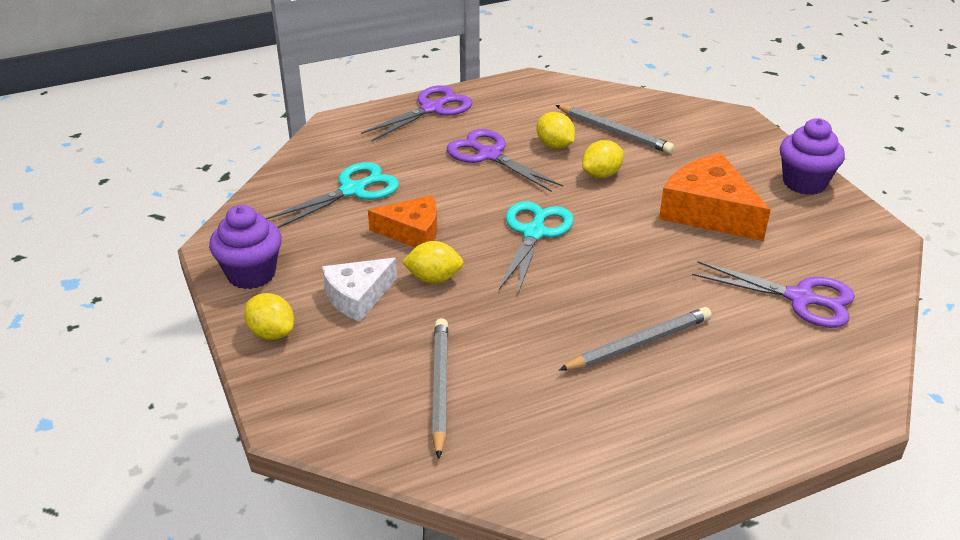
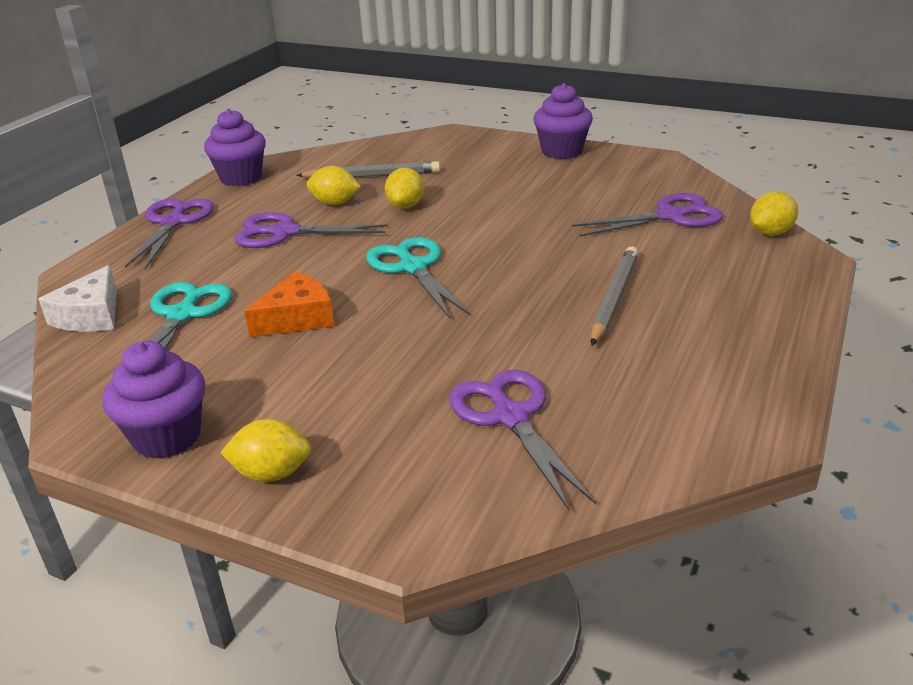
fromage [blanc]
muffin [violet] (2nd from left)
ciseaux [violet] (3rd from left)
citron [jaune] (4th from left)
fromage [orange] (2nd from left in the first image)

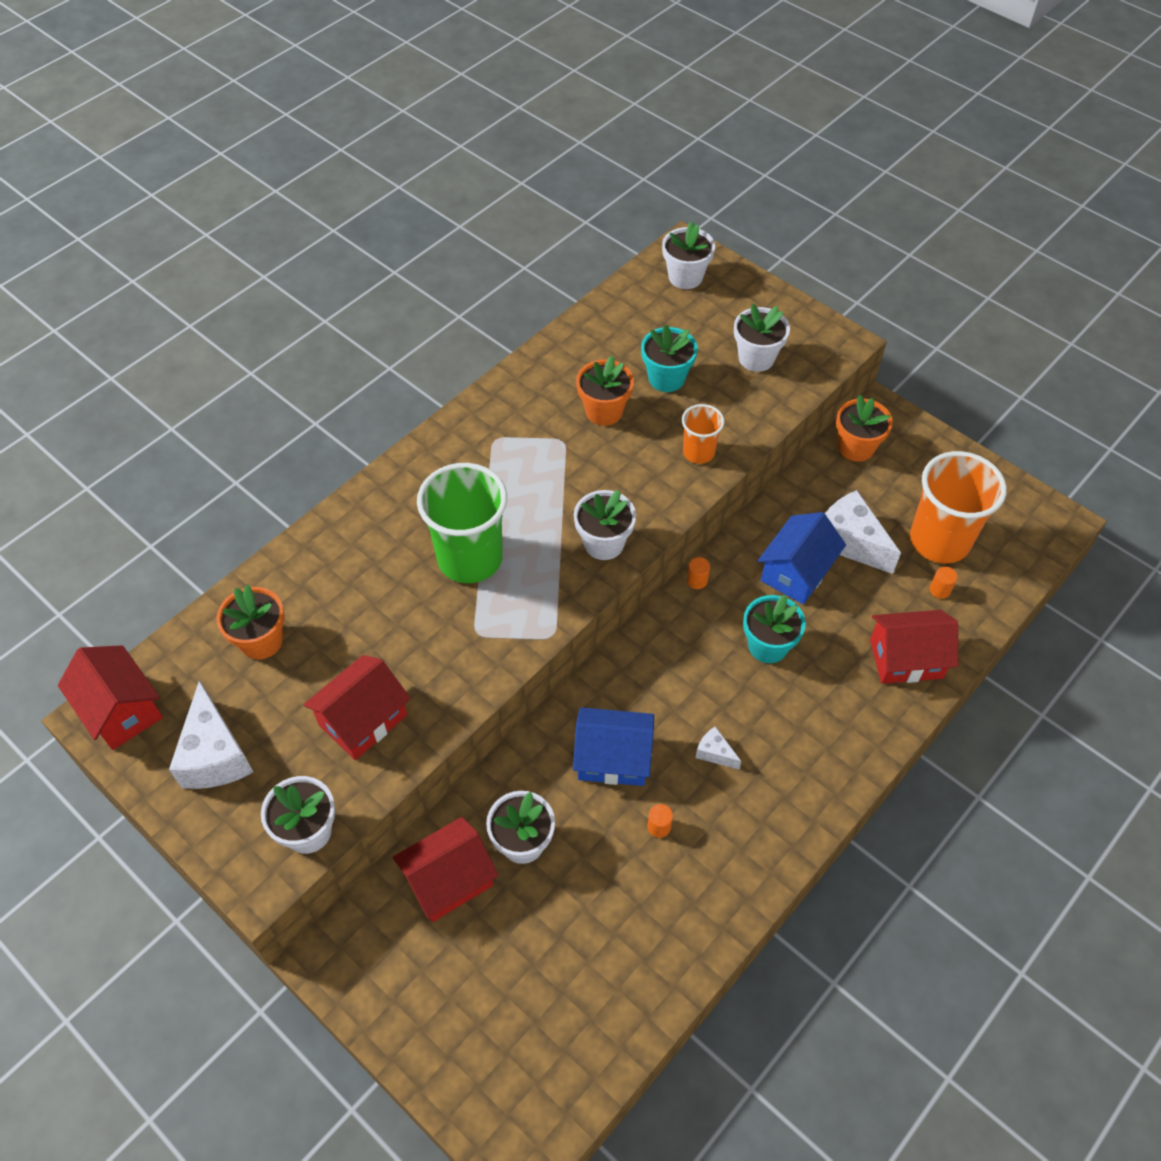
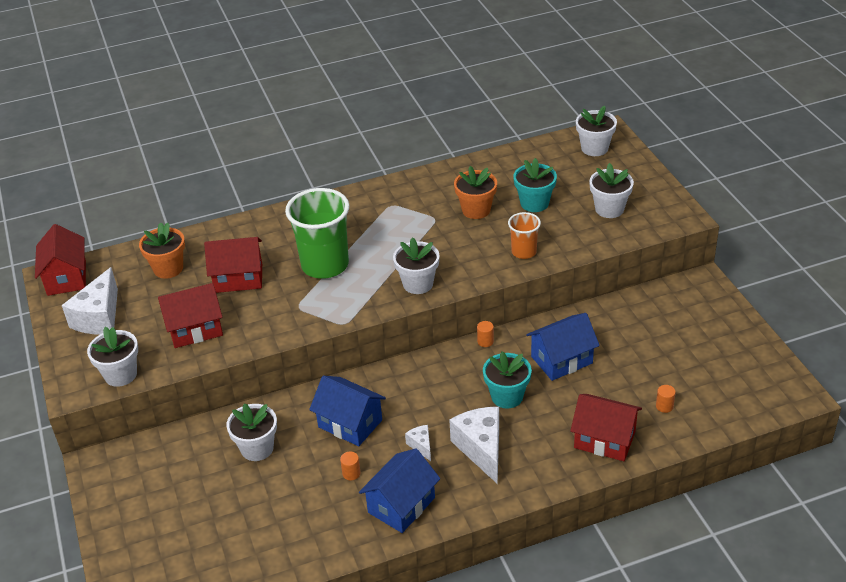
maison [rouge] (3rd from left)
maison [bleu] (2nd from left)
fromage [blanc] (3rd from left)
pot de fleurs [orange] (3rd from left in the first image)
gobelet [orange] (2nd from left in the first image)

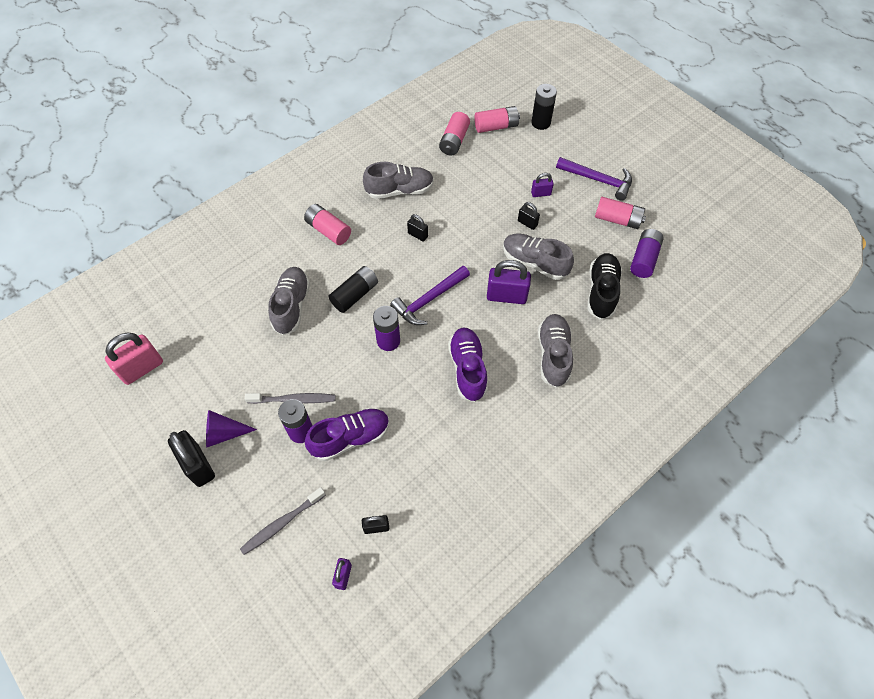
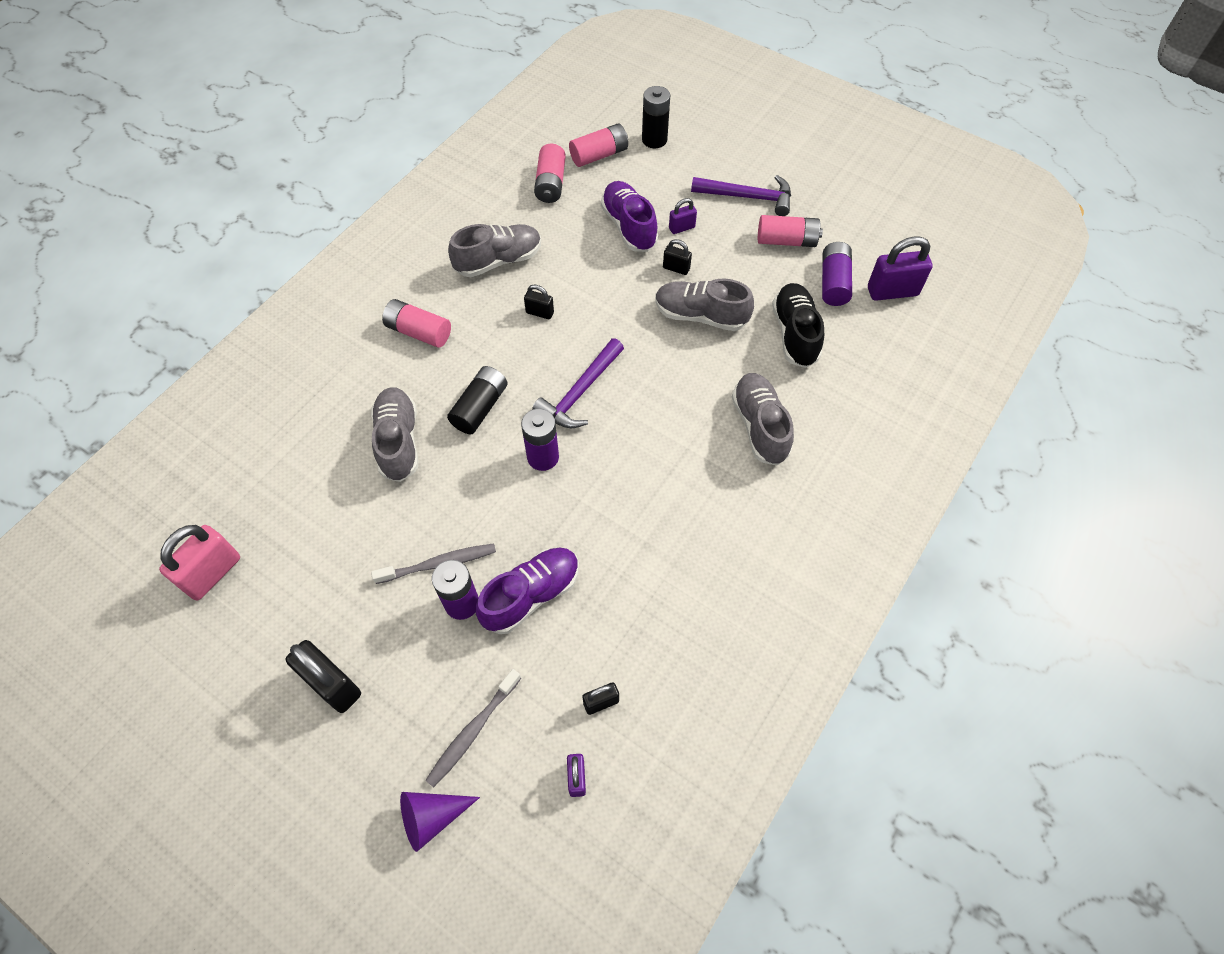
cône [violet]
chaussure [violet] (2nd from left)
cadenas [violet] (3rd from left)

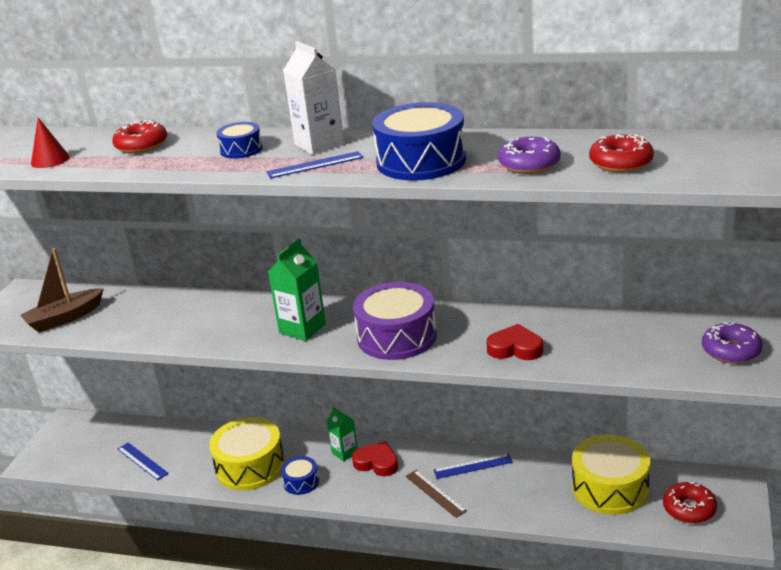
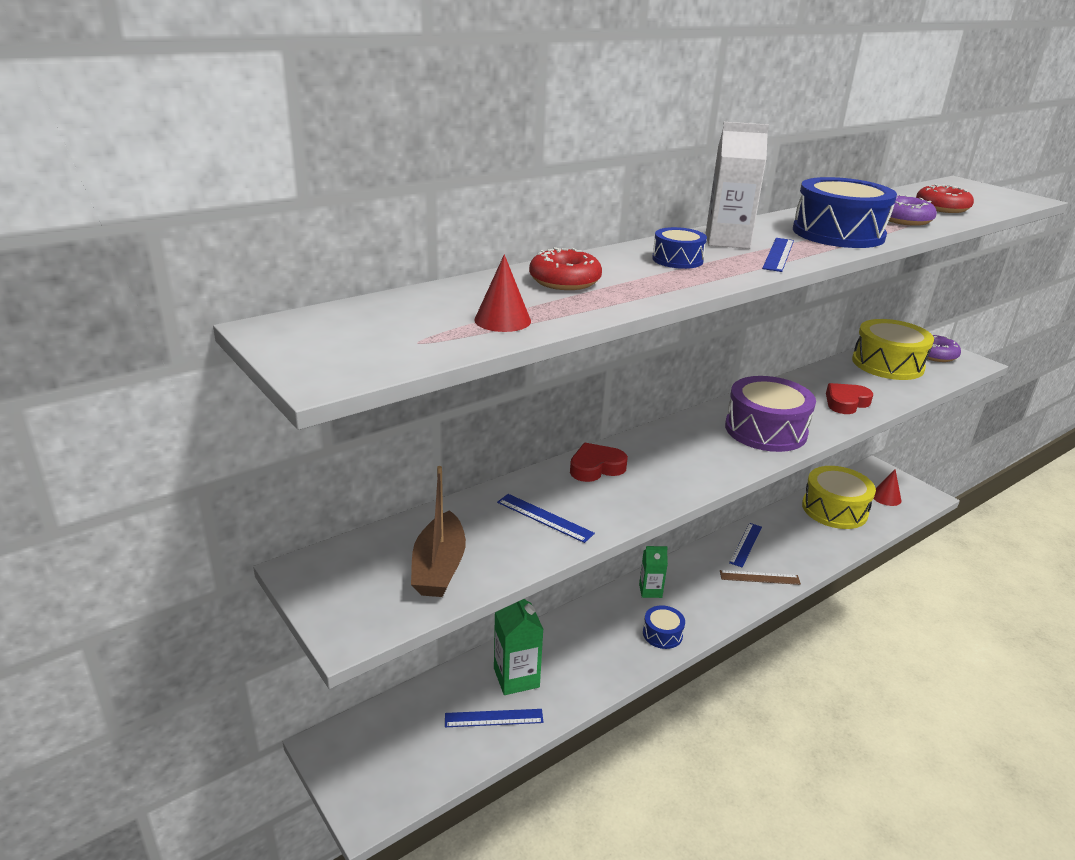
brique de lait [vert] (1st from left)
règle [bleu] (2nd from left)
cœur [rouge] (1st from left)
tambour [jaune] (2nd from left)
cône [rouge] (2nd from left)

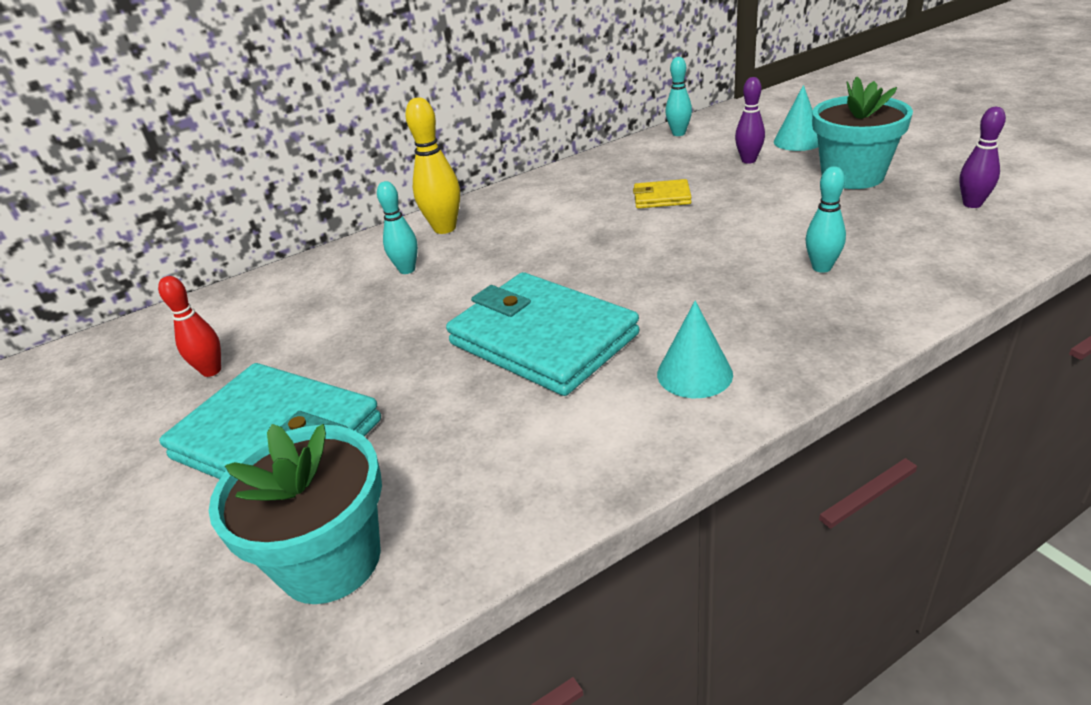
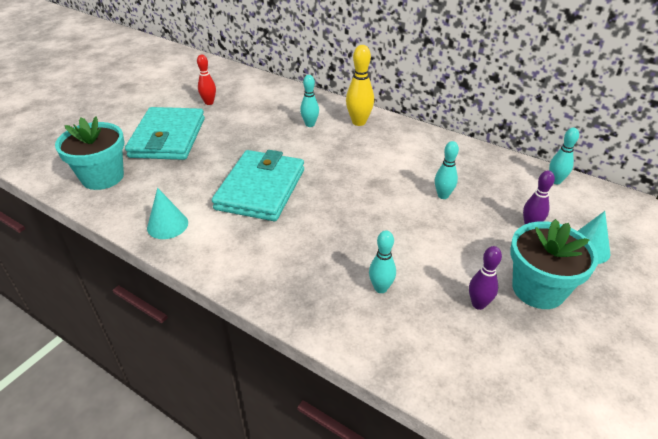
cône [turquoise] (1st from left)
quille [turquoise] (3rd from left)
quille [violet] (1st from left)

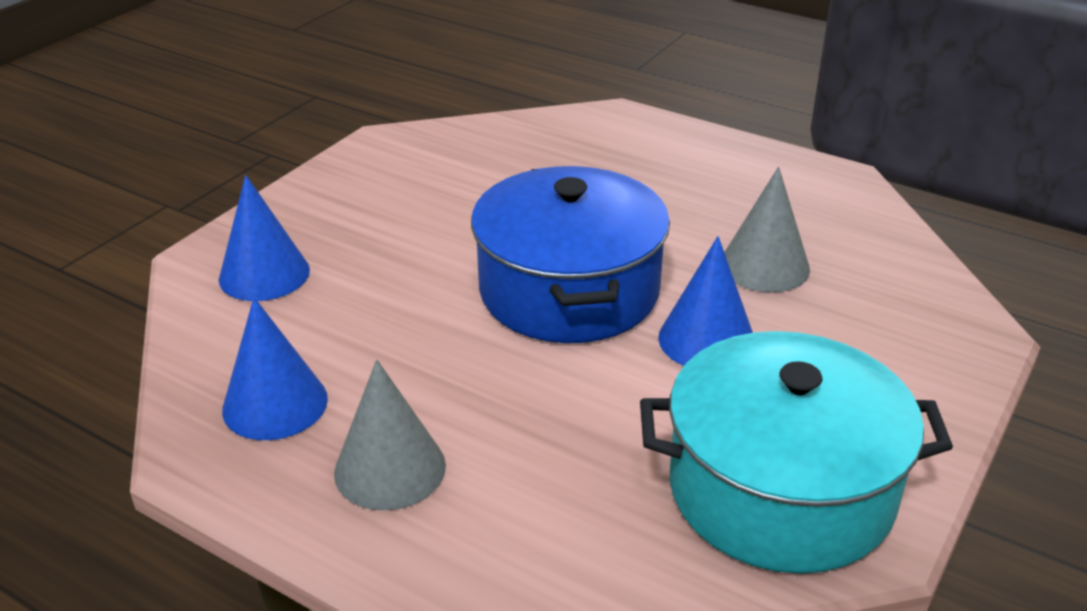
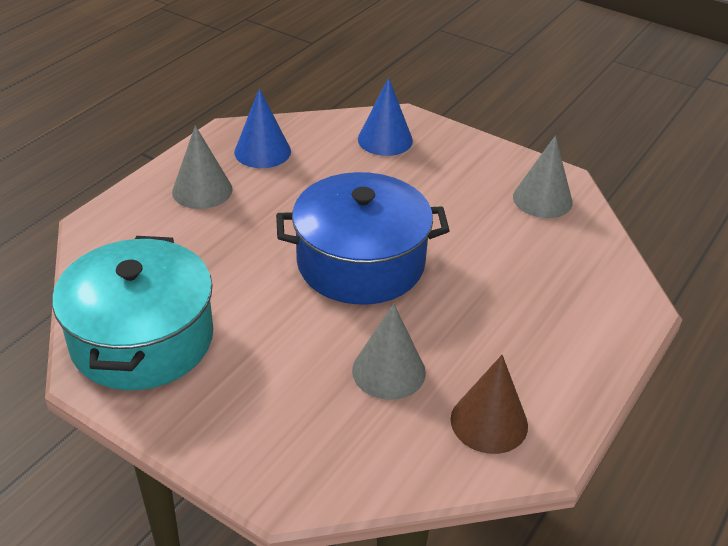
cône [marron]
cône [gris] (3rd from left)
cône [bleu] (3rd from left in the first image)

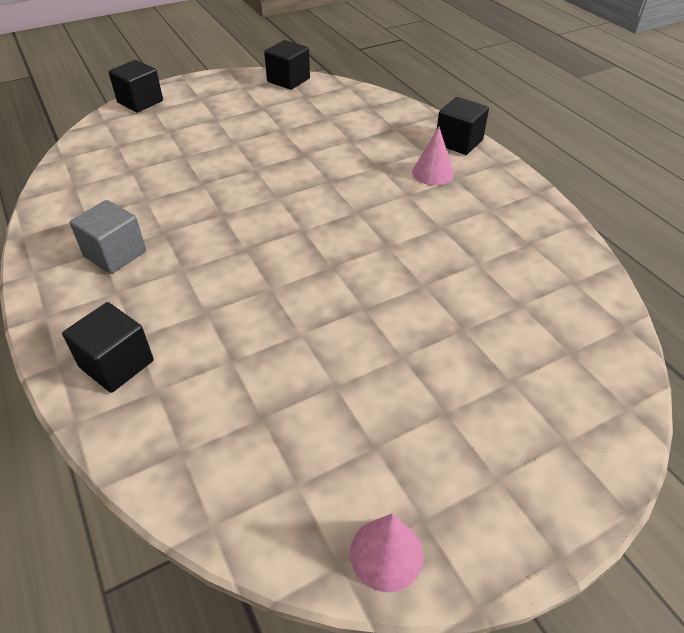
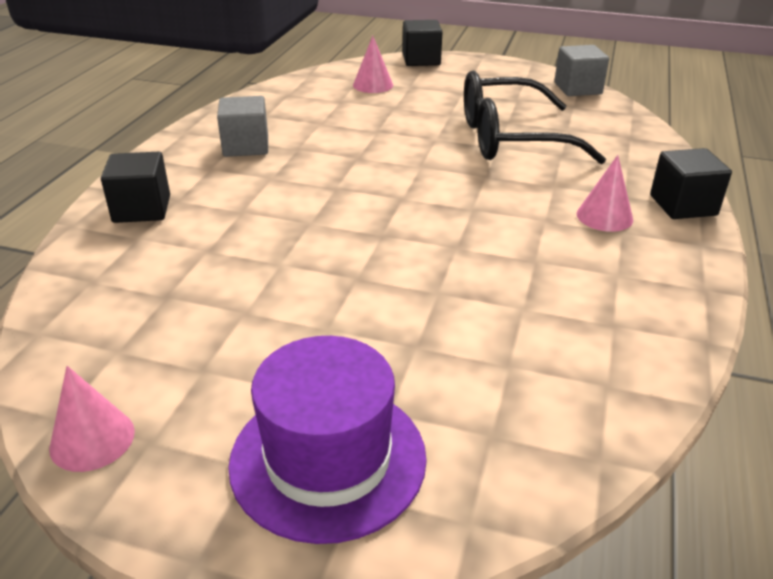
chapeau [violet]
cône [rose] (2nd from left)
lunettes [noir]
cube [gris] (2nd from left)

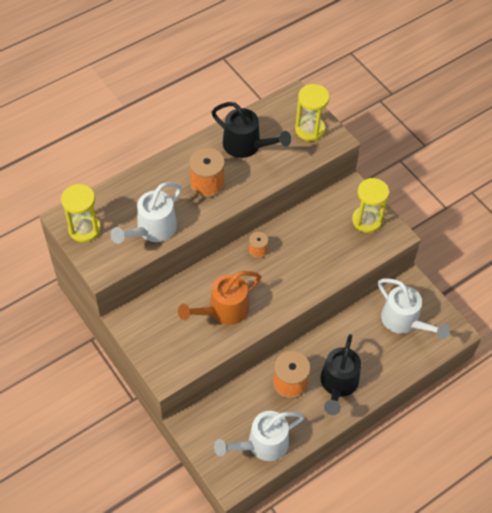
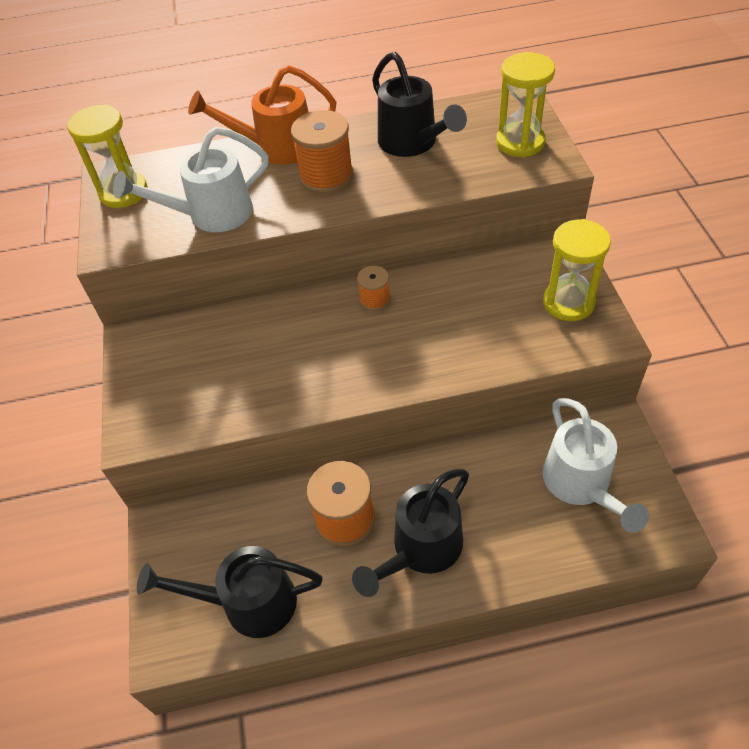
arrosoir [noir] (1st from left)
arrosoir [orange]

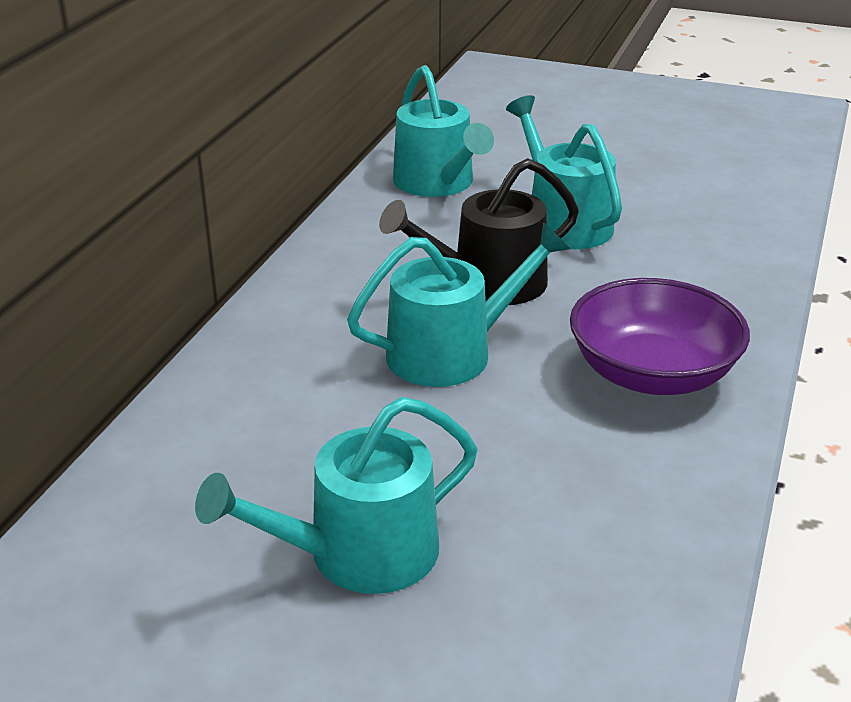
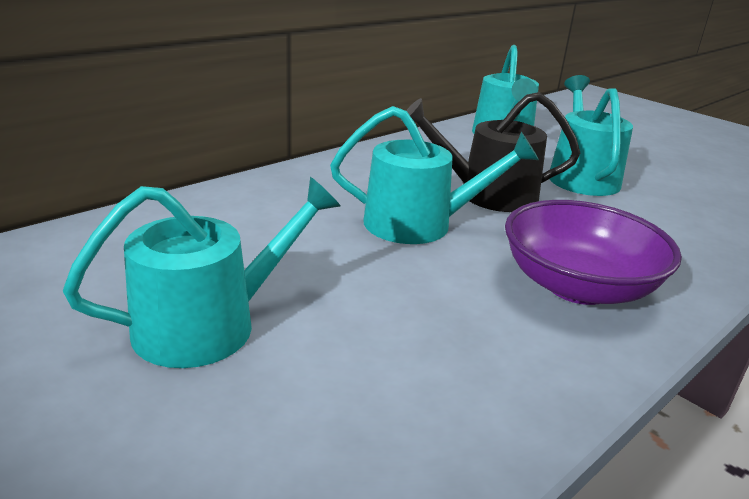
arrosoir [turquoise] (1st from left)

